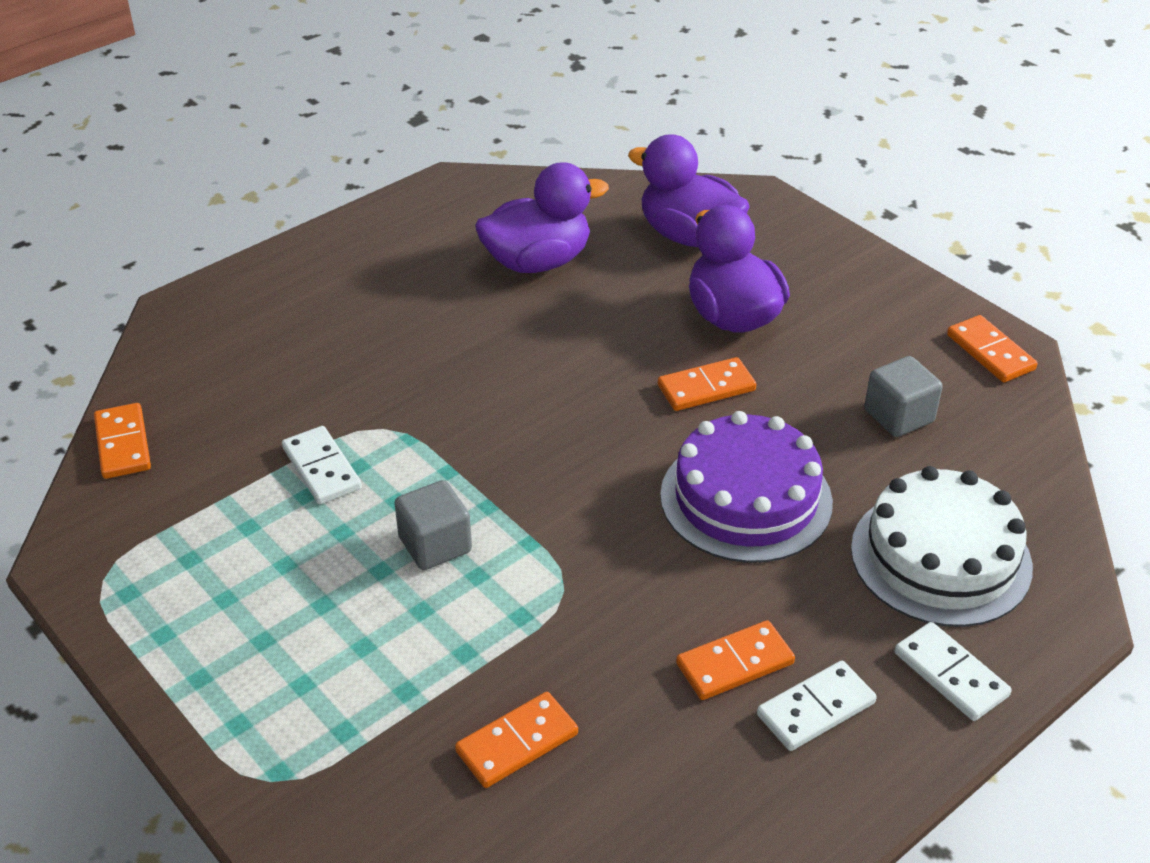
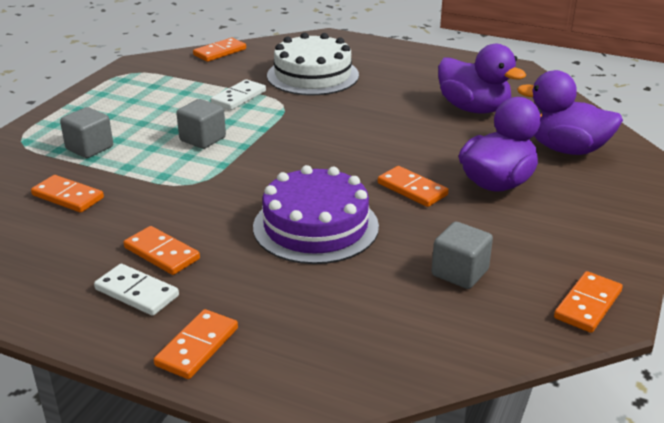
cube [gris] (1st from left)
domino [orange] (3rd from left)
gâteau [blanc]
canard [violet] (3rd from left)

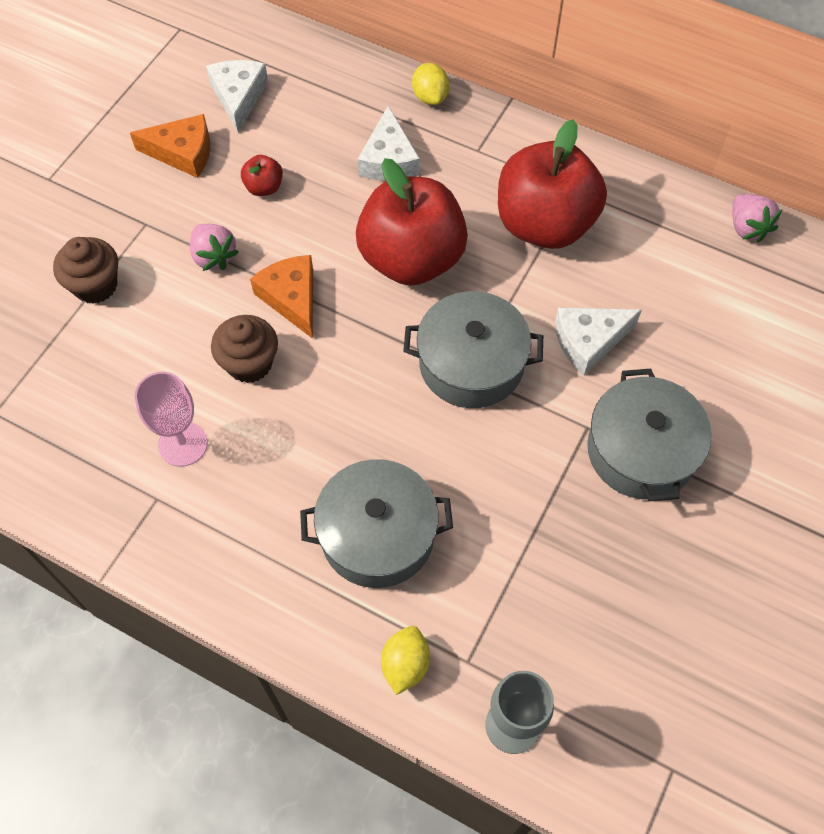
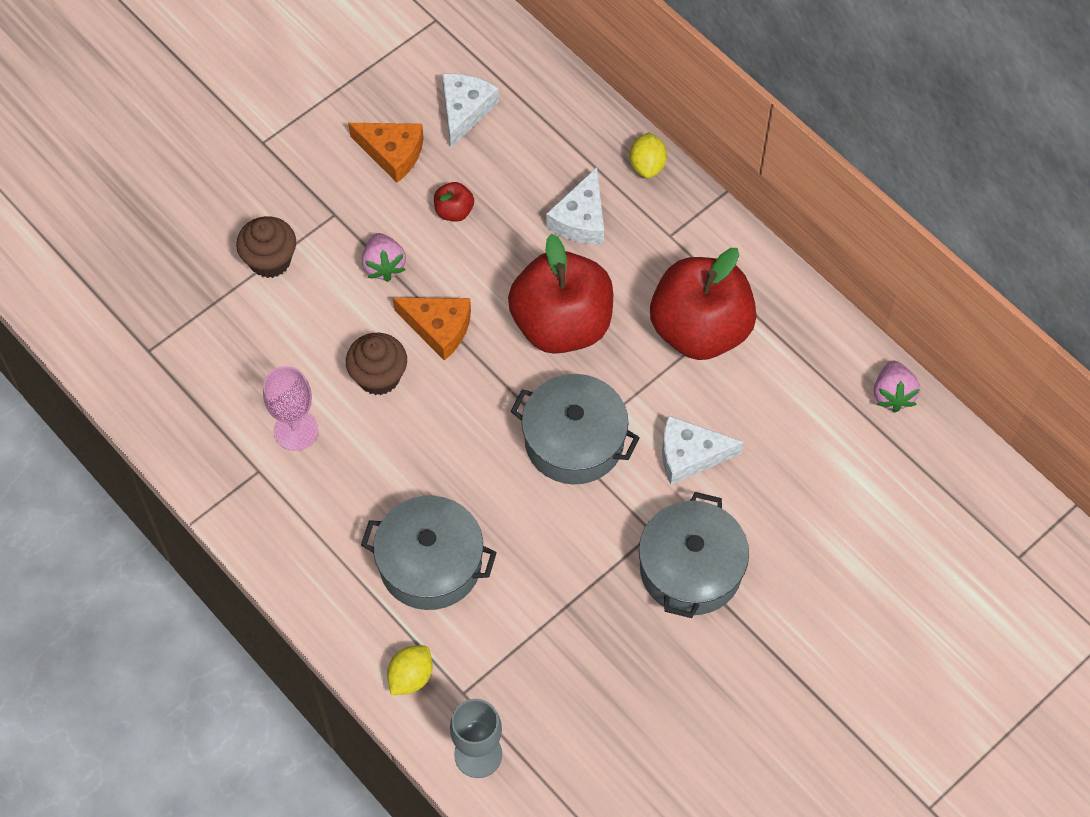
fromage [orange] (2nd from left)

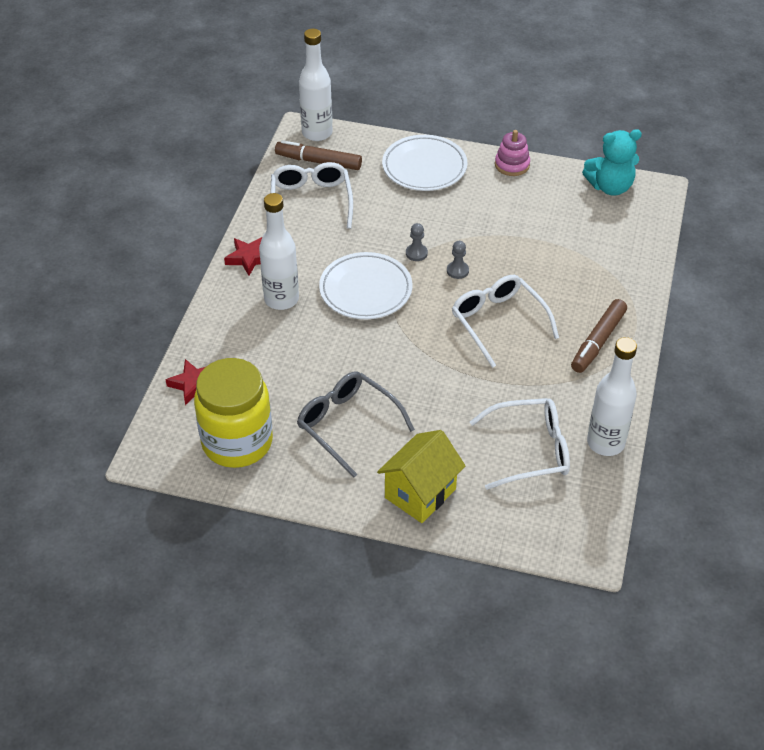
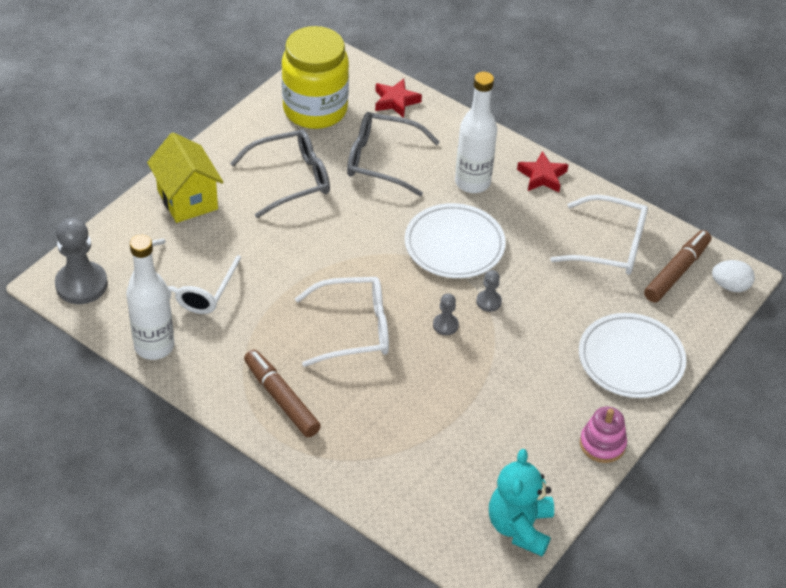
pion [gris] (1st from left)
lunettes [gris] (2nd from left)
œuf [blanc]

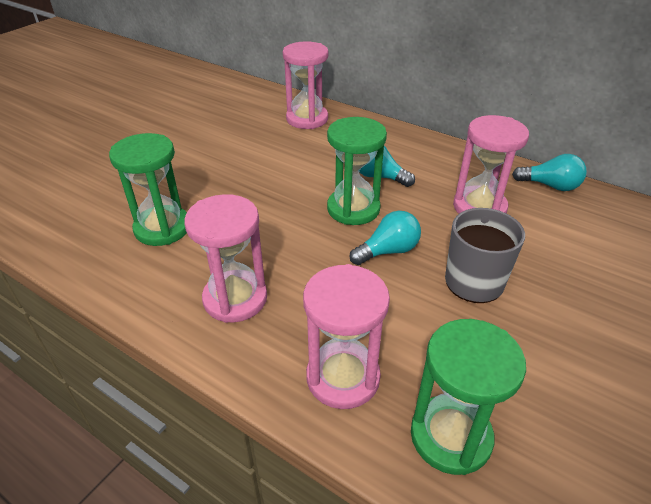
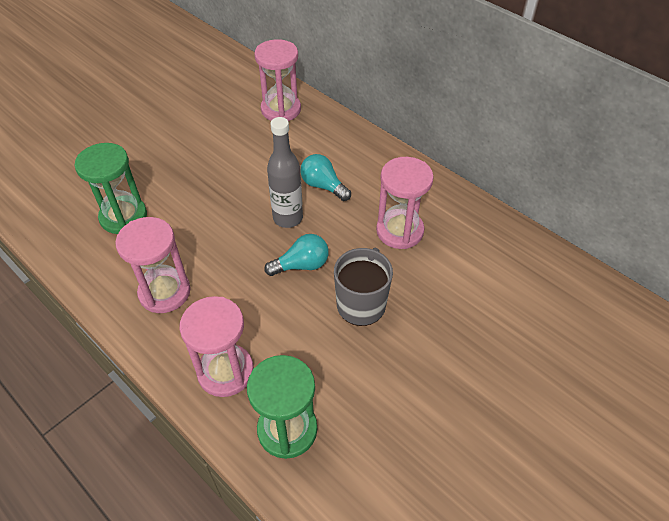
bouteille [gris]
ampoule [turquoise] (3rd from left in the first image)

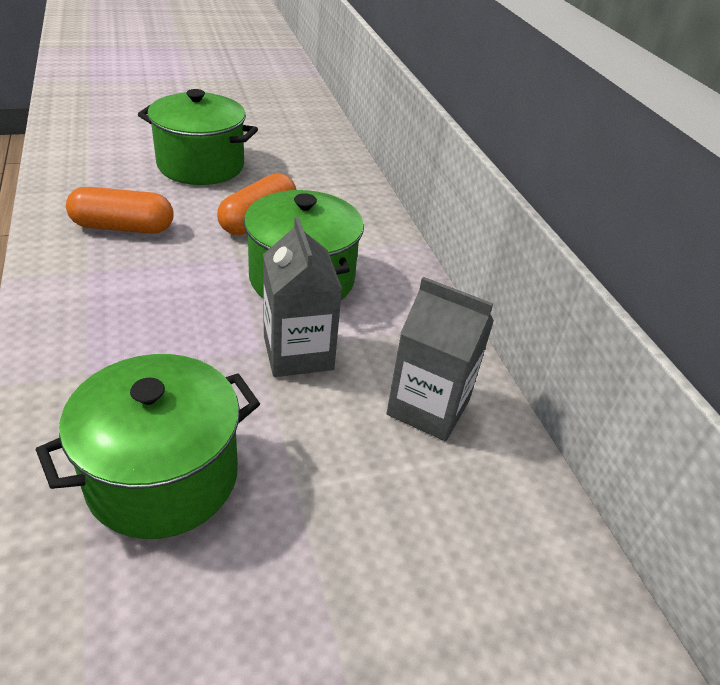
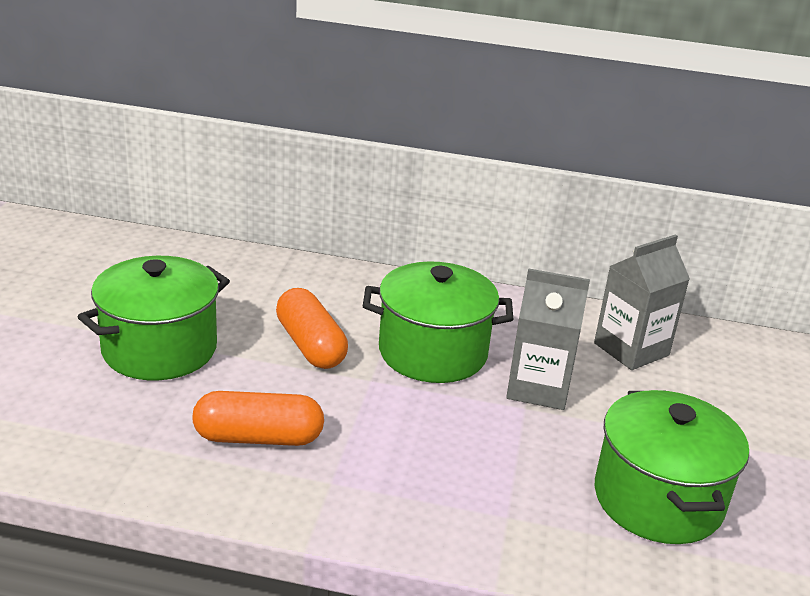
gélule [orange] (1st from left)

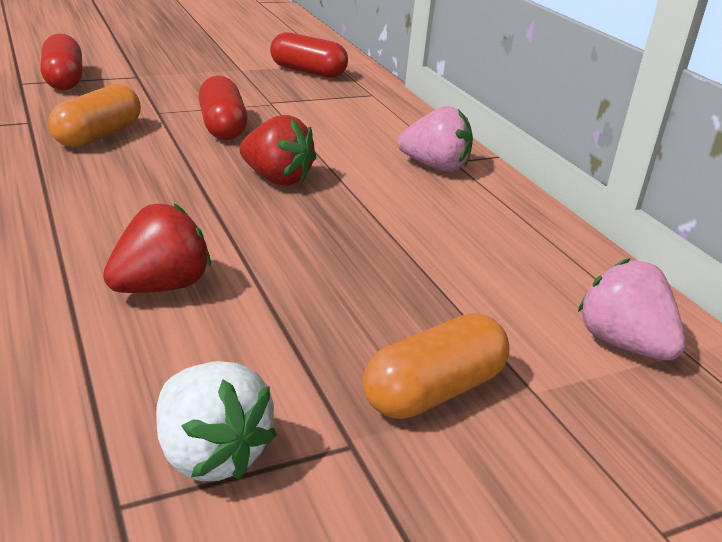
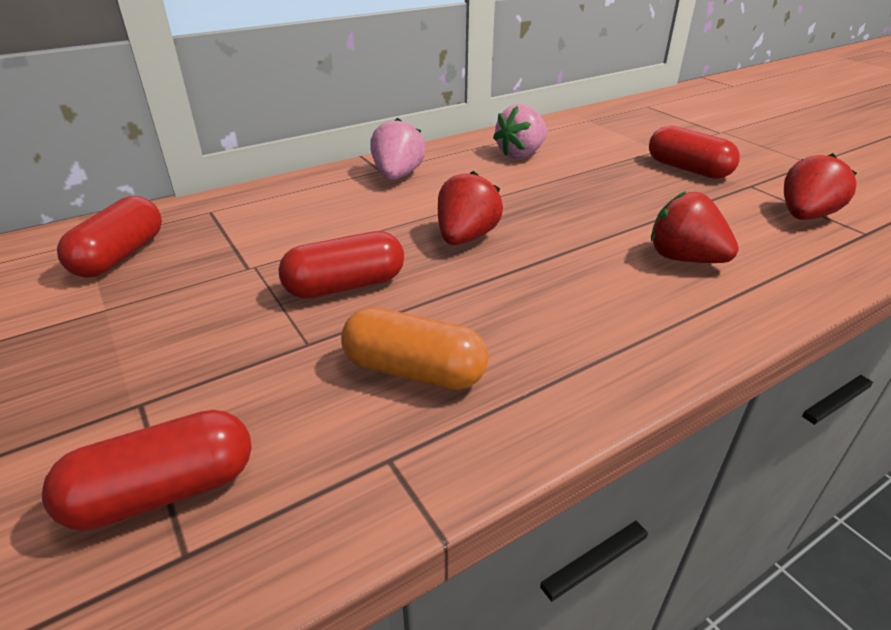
fraise [rose] (2nd from left)
gélule [rouge] (4th from left)
fraise [rouge] (3rd from left)

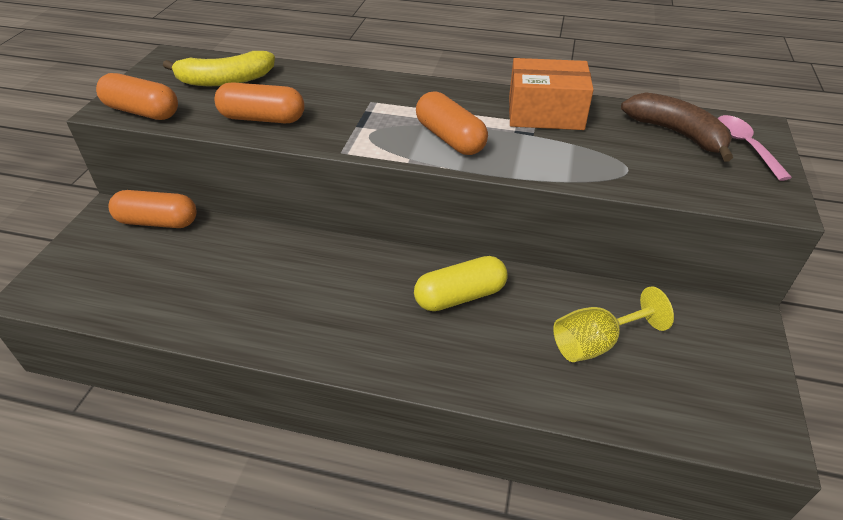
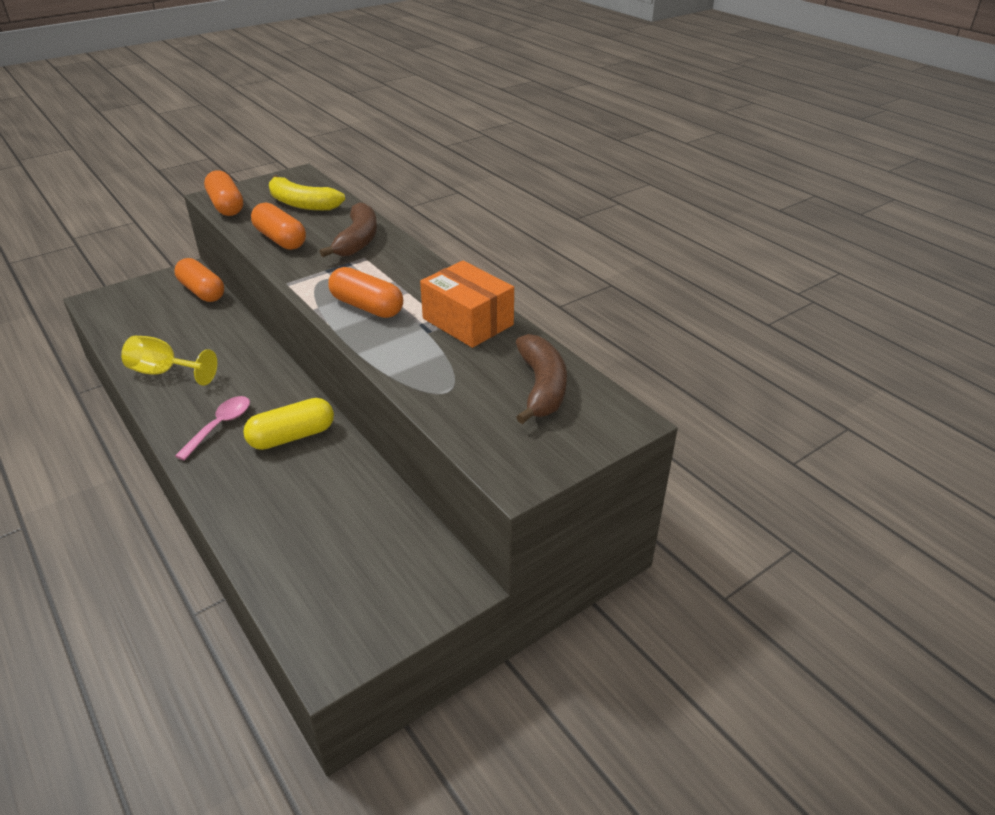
verre à pied [jaune]
cuillère [rose]
gélule [jaune]
banane [marron] (1st from left)
gélule [orange] (4th from left)

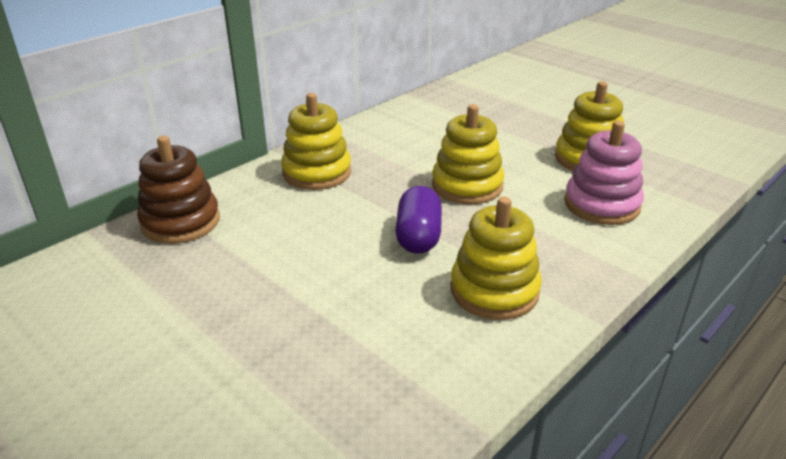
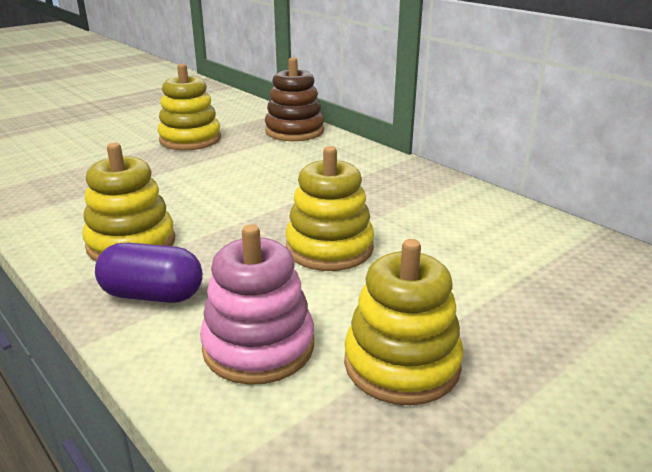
gélule [violet]
jouet à empiler [jaune] (2nd from left)

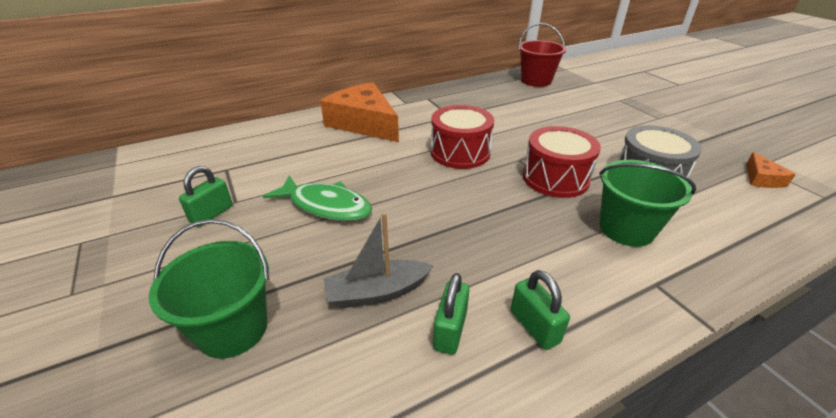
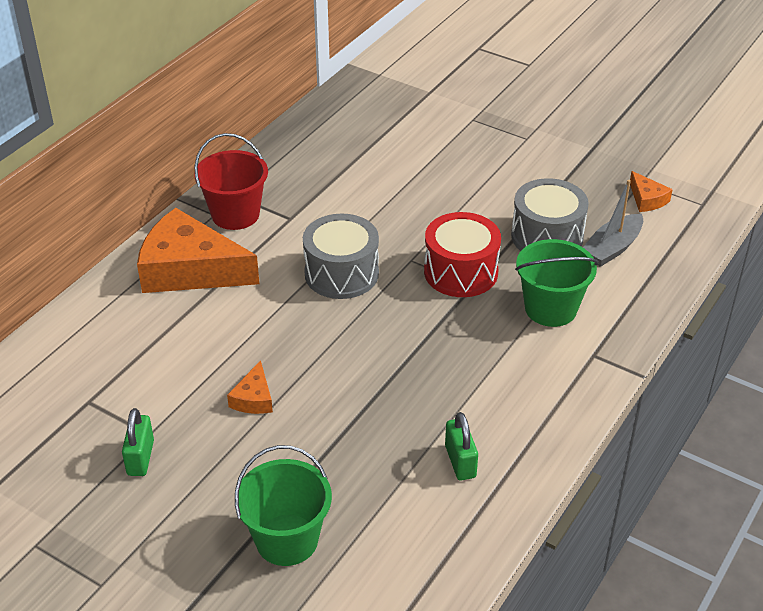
seau [rouge]
fromage [orange] (2nd from left)
tambour [gris] (1st from left)
bateau [gris]
cadenas [vert] (3rd from left in the first image)

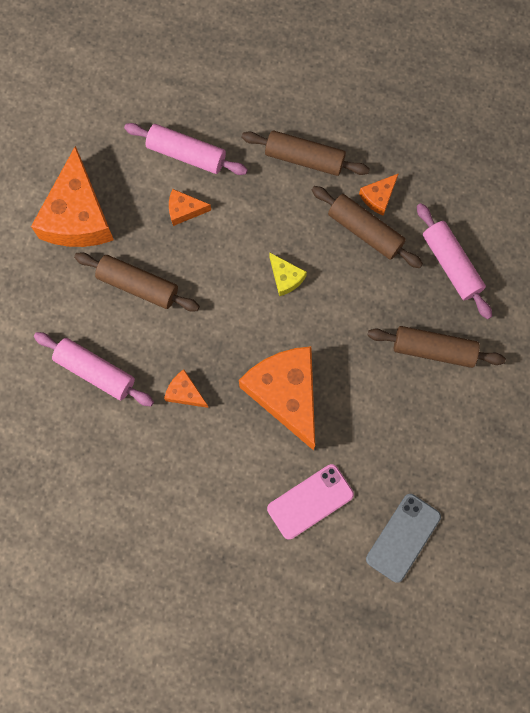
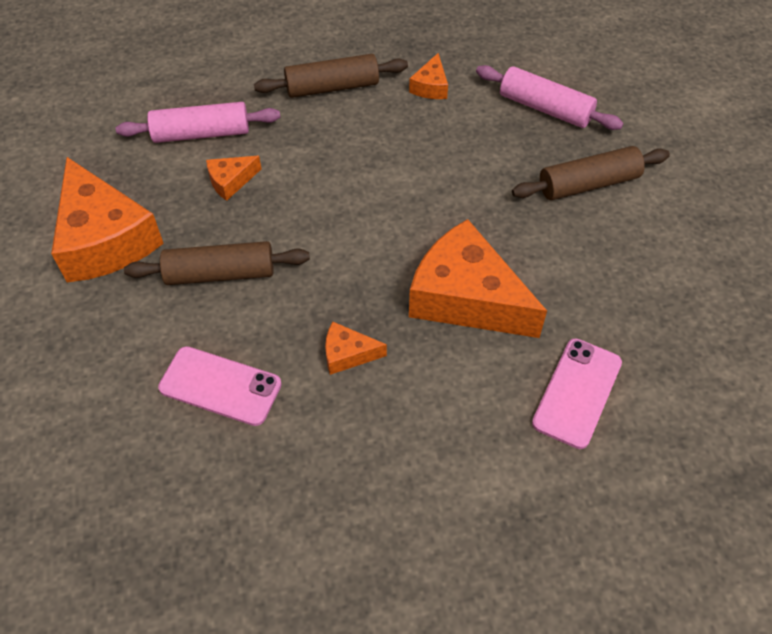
téléphone [rose] (1st from left)
fromage [jaune]
rouleau à pâtisserie [marron] (3rd from left in the first image)
téléphone [gris]

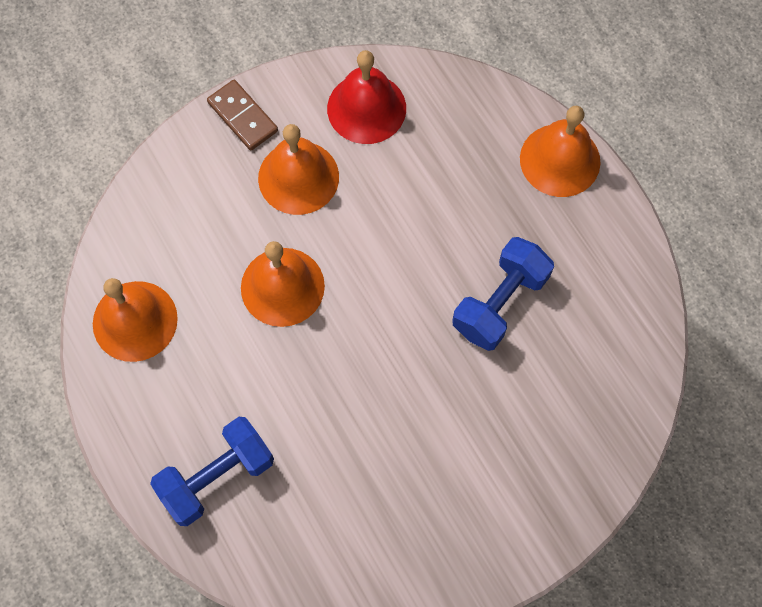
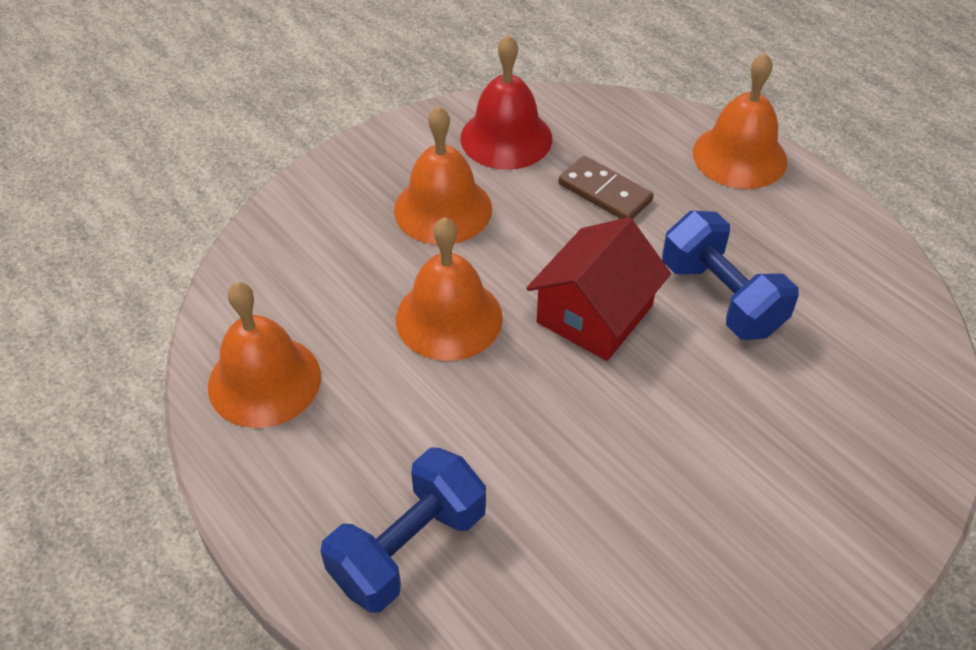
maison [rouge]
domino [marron]
haltère [bleu] (2nd from left)

